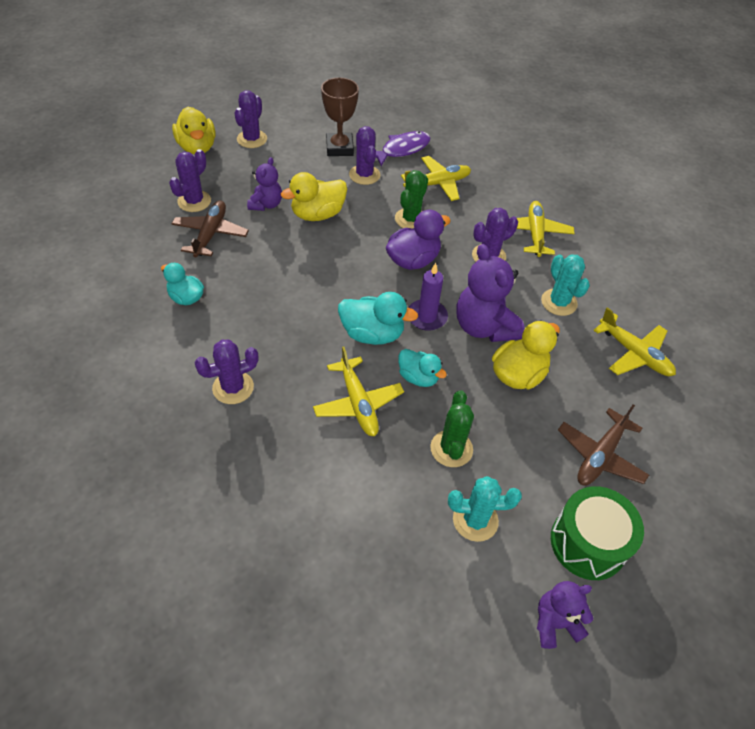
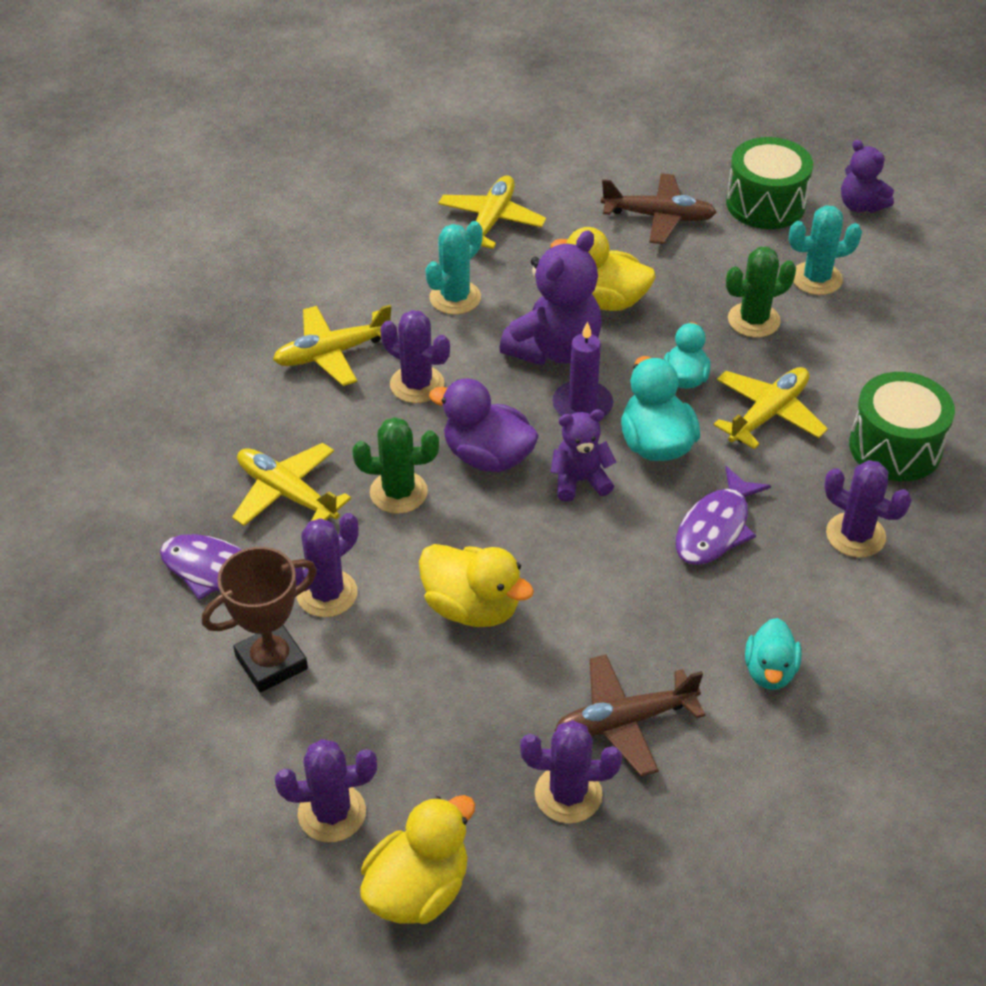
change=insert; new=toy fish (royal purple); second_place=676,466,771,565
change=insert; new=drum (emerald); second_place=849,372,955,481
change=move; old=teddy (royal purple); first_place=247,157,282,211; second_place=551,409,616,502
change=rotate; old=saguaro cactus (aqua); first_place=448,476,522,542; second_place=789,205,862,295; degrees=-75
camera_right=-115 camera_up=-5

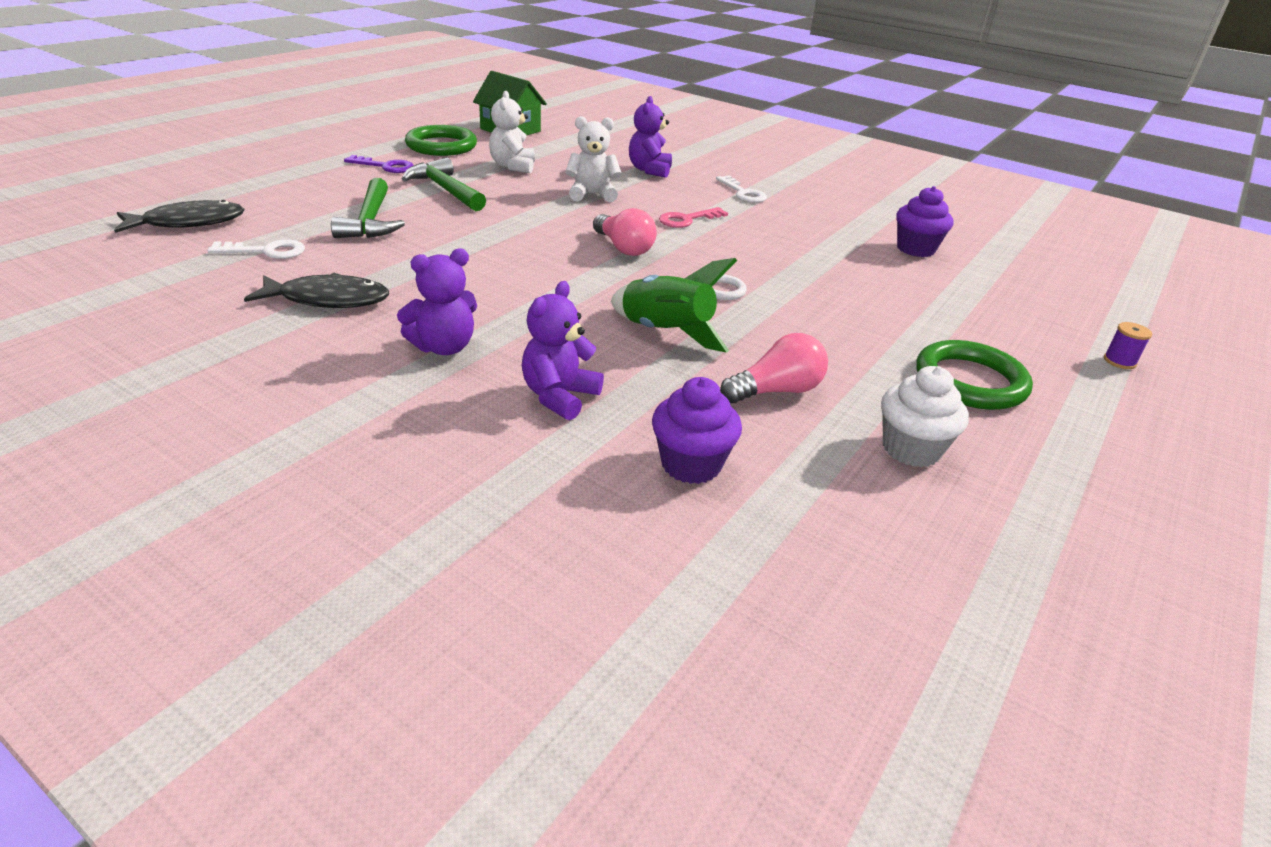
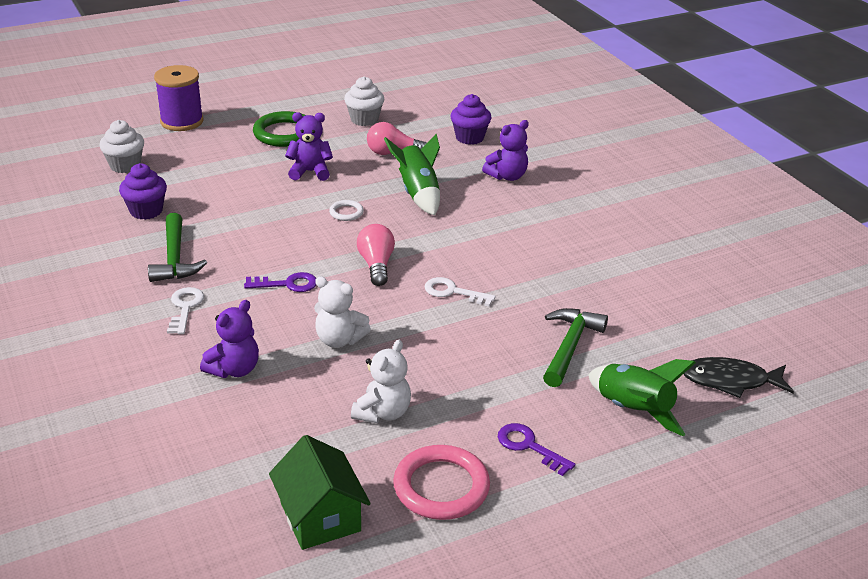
change=delete; old=toy fish (ebony); first_place=244,273,389,308
change=insert; new=cupcake (snow-white); second_place=99,120,144,173
change=insert; new=rocket (emerald); second_place=588,359,696,437
change=move; old=key (snow-white); first_place=207,240,305,259; second_place=425,277,496,307
change=move; old=teddy (royal purple); first_place=397,248,477,355; second_place=285,112,333,181
change=move; old=hammer (emerald); first_place=402,157,486,211; second_place=148,213,207,282
change=recolor; old=ring (emerald); new=ring (rosy); first_place=405,125,477,156; second_place=393,445,490,520
change=recolor; old=key (rosy); new=key (royal purple); first_place=659,207,728,228; second_place=244,272,316,292
change=resize; old=reel of thread (royal purple); first_place=1104,322,1152,369; second_place=154,65,203,131; factor=2.36
camera_right=-150 camera_up=0

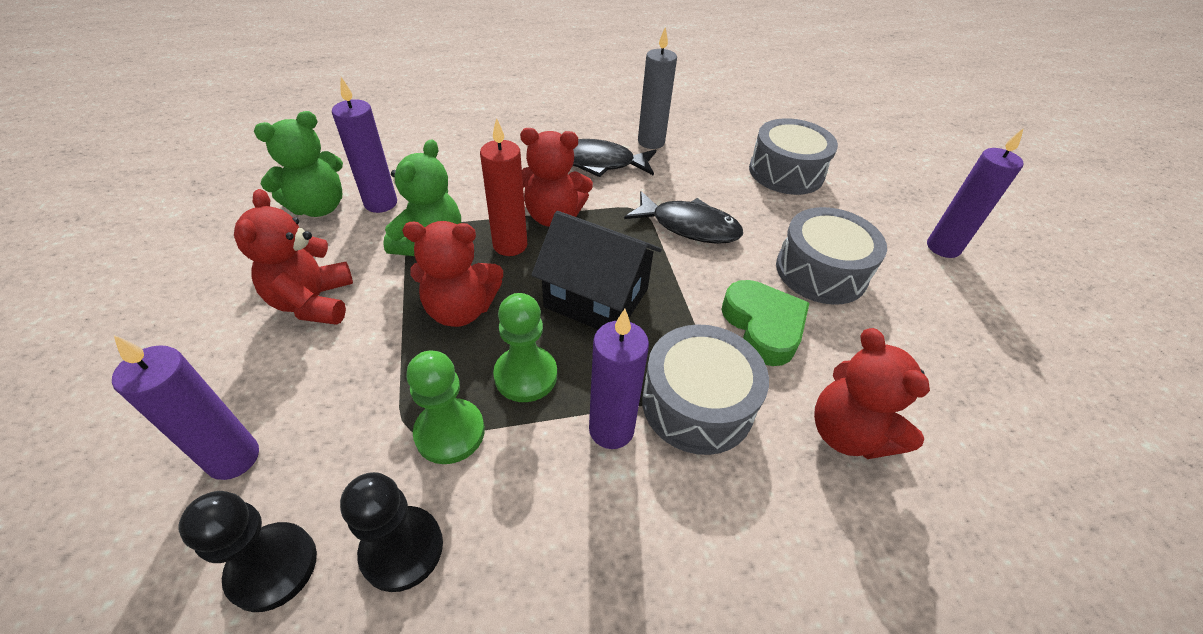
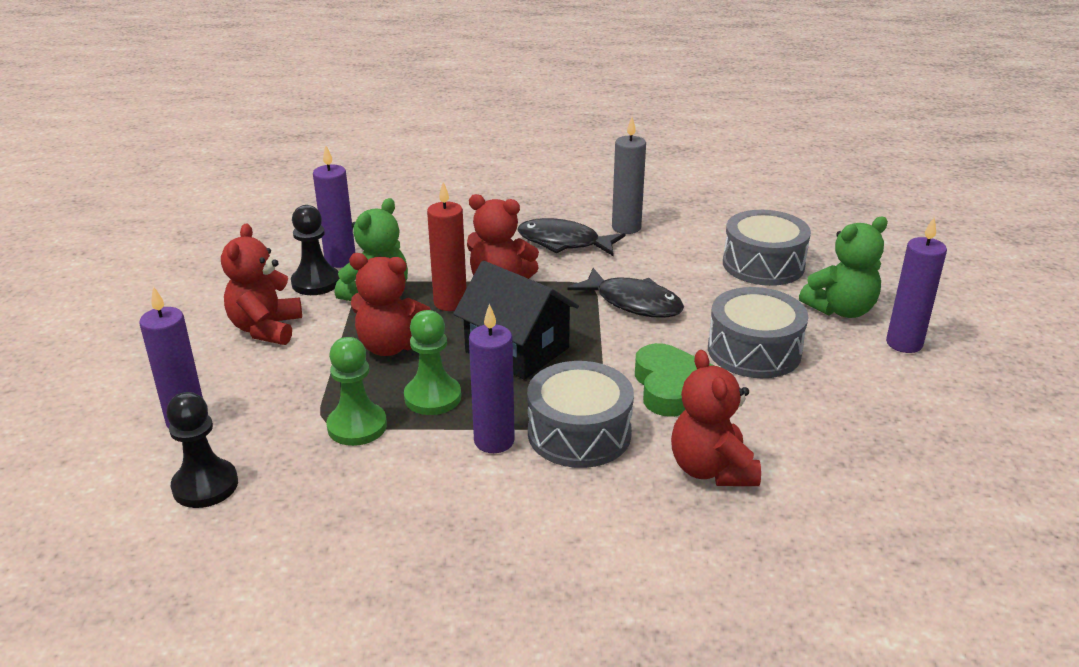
change=move; old=teddy (emerald); first_place=254,111,343,217; second_place=799,216,888,318
change=move; old=pawn (ebony); first_place=340,472,443,592; second_place=291,205,340,295
camera_right=15 camera_up=-15

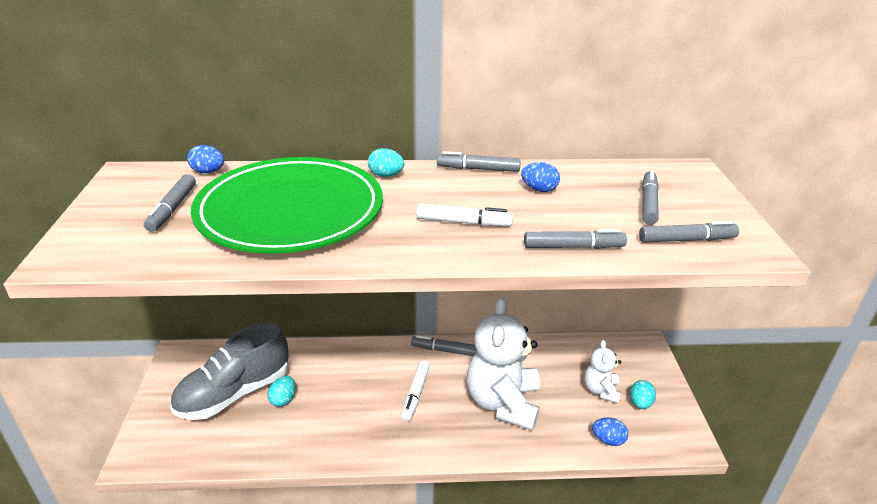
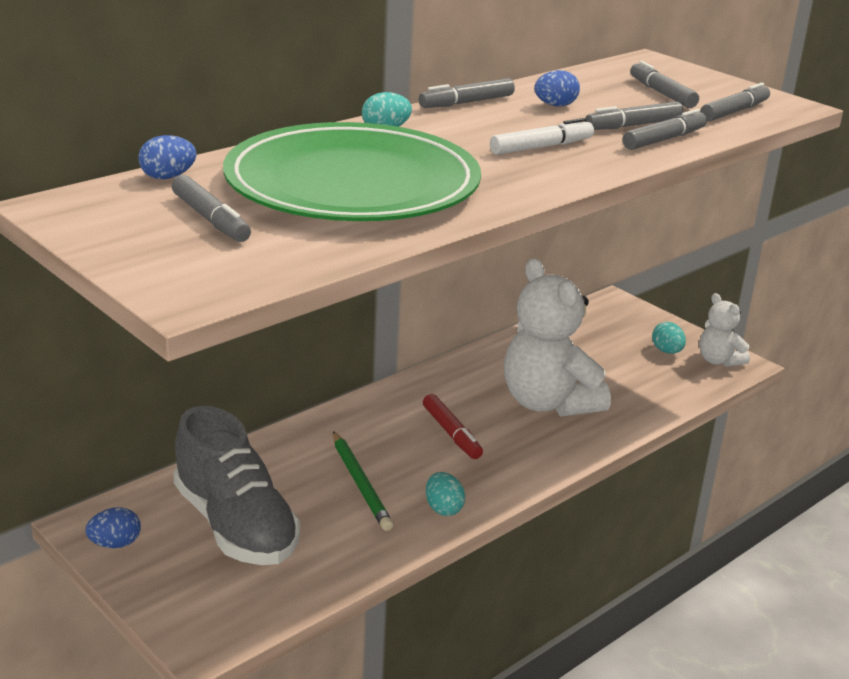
change=insert; new=lead pencil (emerald); second_place=333,431,393,531
change=move; old=egg shape (aqua); first_place=268,376,296,407; second_place=426,472,466,516
change=move; old=marker (ash-grey); first_place=411,335,477,356; second_place=585,102,684,130
change=move; old=teddy (snow-white); first_place=584,340,621,403; second_place=699,293,750,367
change=move; old=egg shape (cobalt); first_place=592,417,629,446; second_place=85,507,141,548
change=recolor; old=marker (snow-white); new=marker (crimson); first_place=401,360,430,421; second_place=423,394,483,459
change=rotate; old=sneaker (ash-grey); first_place=170,323,289,420; second_place=173,406,300,565; degrees=-45
camera_right=-40 camera_up=-5

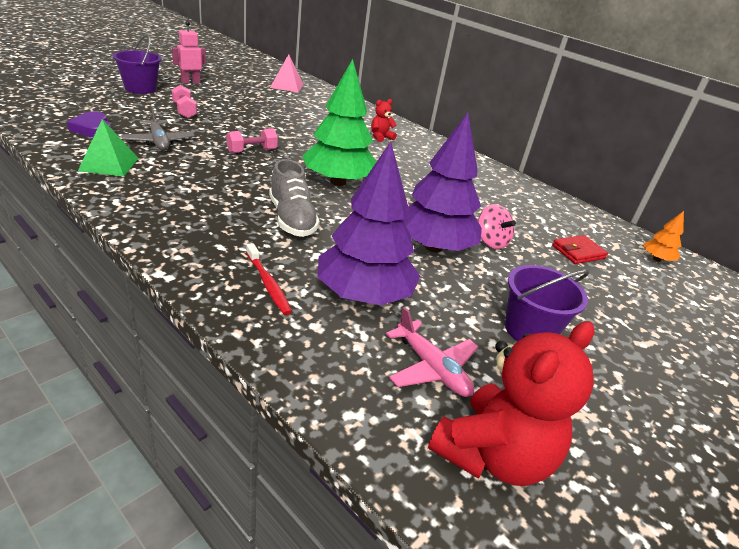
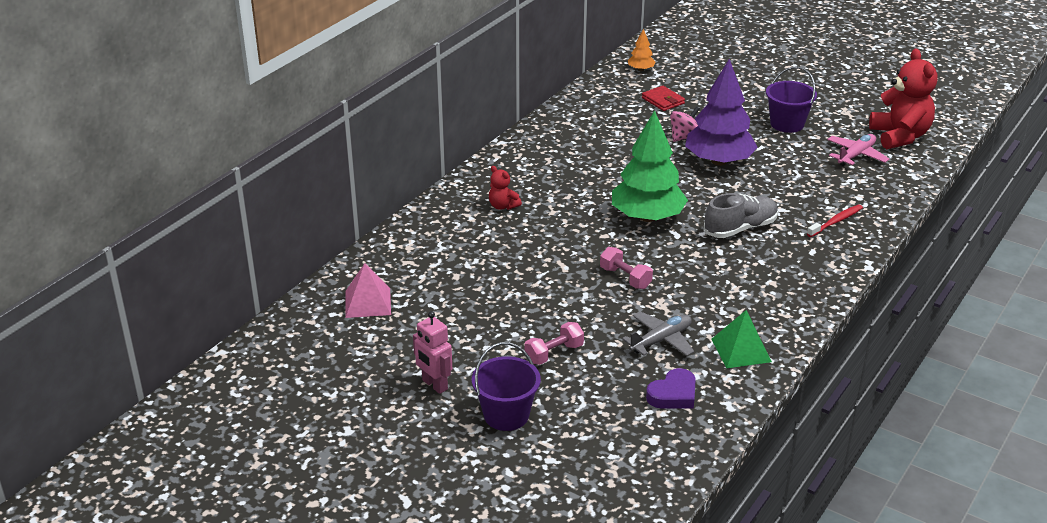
change=delete; old=tree (royal purple); first_place=318,142,420,305
change=rotate; old=teddy (crimson); first_place=428,321,595,486; second_place=869,49,938,149; degrees=45
camera_right=-95 camera_up=0

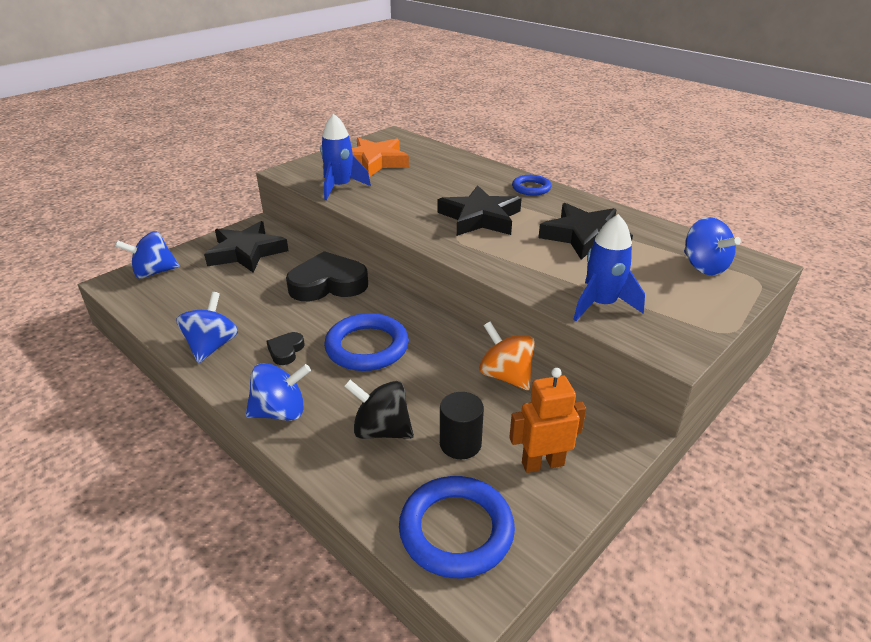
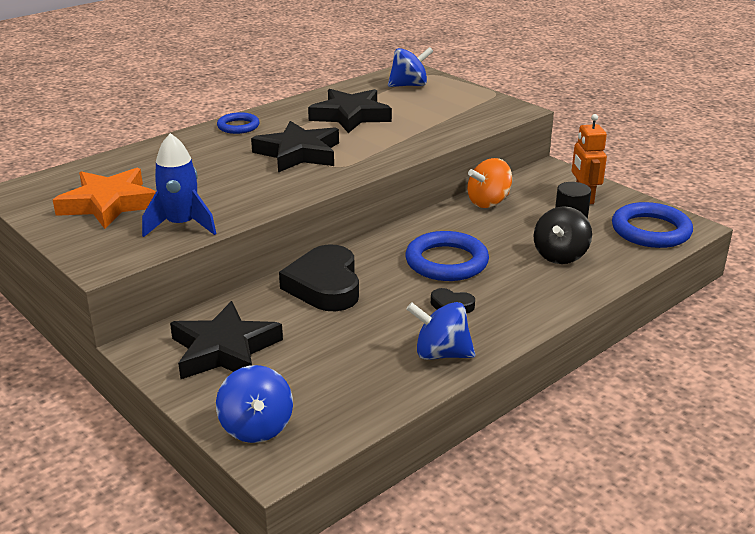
change=delete; old=whirligig (cobalt); first_place=245,363,311,421
change=delete; old=rocket (cobalt); first_place=573,214,645,321
camera_right=-85 camera_up=-5

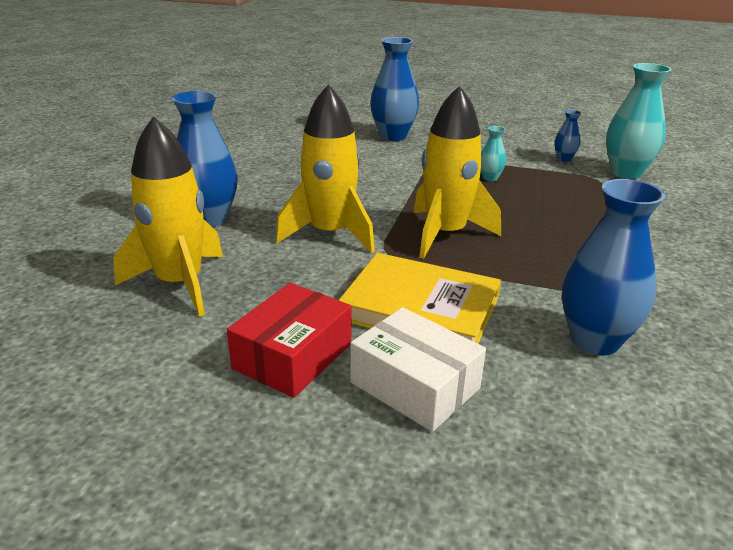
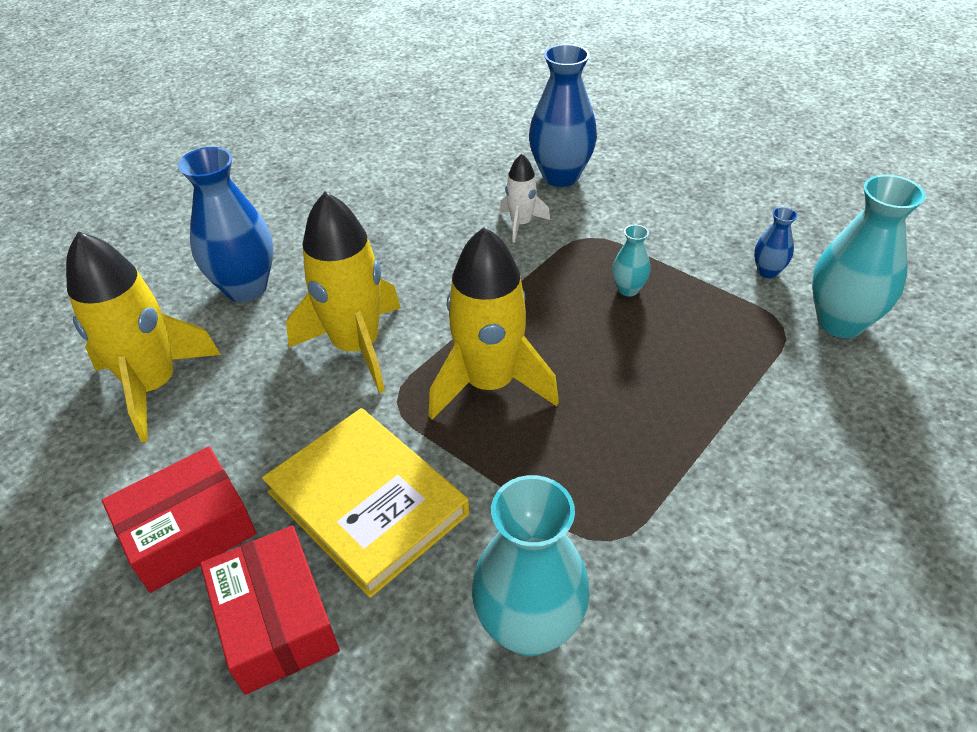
change=insert; new=rocket (snow-white); second_place=499,154,550,243
change=recolor; old=package (snow-white); new=package (crimson); first_place=350,307,486,432; second_place=200,526,340,695
change=recolor; old=vase (cobalt); new=vase (aqua); first_place=562,179,665,356; second_place=472,475,590,656
camera_right=25 camera_up=15

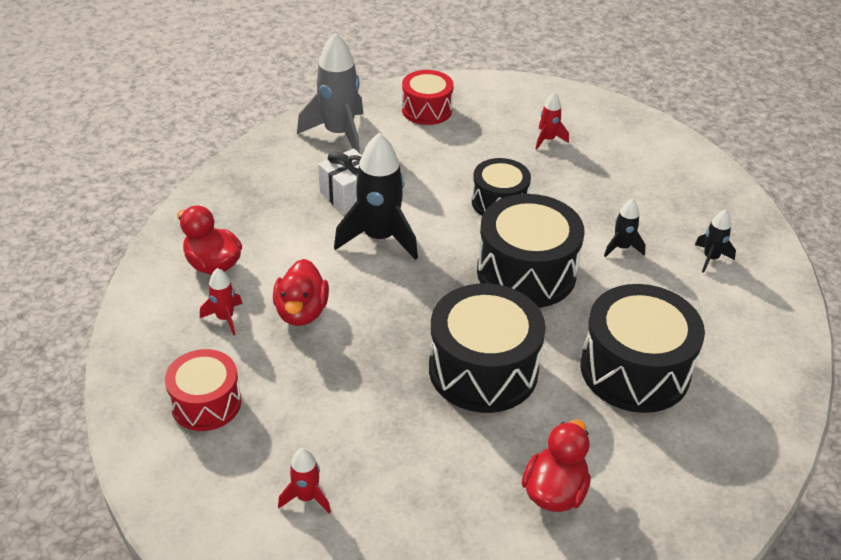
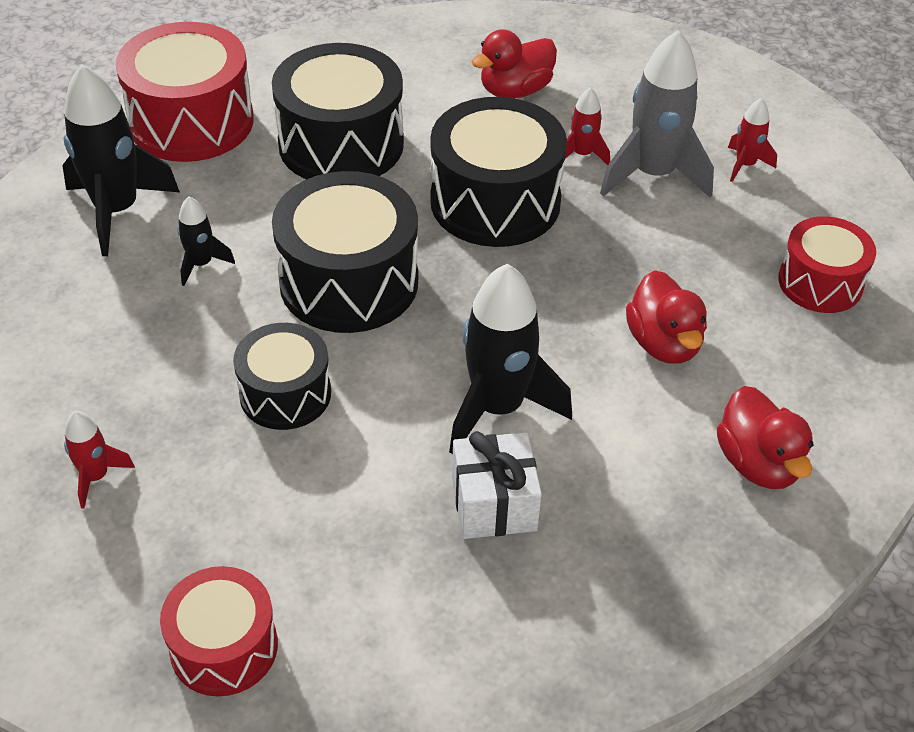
change=insert; new=drum (crimson); second_place=115,22,254,162
change=move; old=rocket (crimson); first_place=200,268,242,335; second_place=565,87,610,165
change=move; old=rocket (ash-grey); first_place=297,33,363,153; second_place=600,30,714,198
change=rotate; old=duck (crimson); first_place=273,259,329,326; second_place=626,270,707,363; degrees=135
change=resize; old=rocket (ebony); first_place=695,209,736,273; second_place=62,64,180,256; factor=2.03
camera_right=-150 camera_up=5

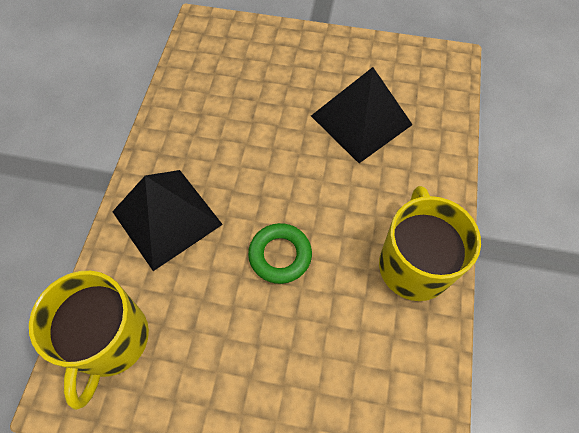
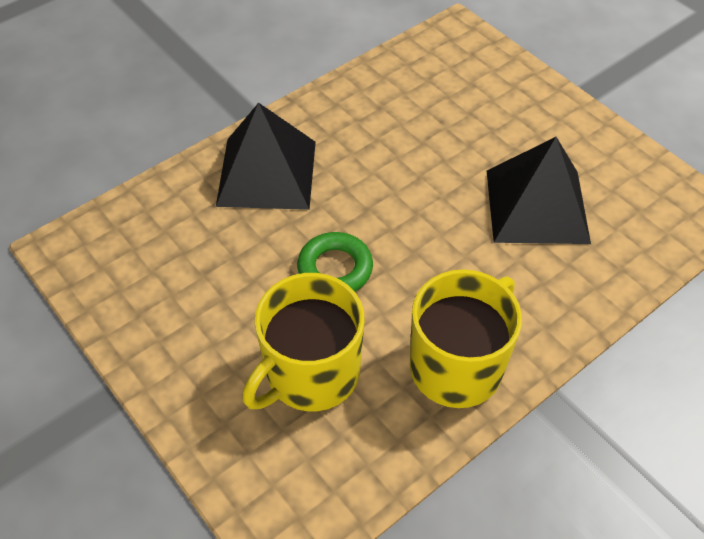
change=move; old=mug (bright yellow); first_place=29,271,149,410; second_place=242,273,364,411
camera_right=40 camera_up=-10

